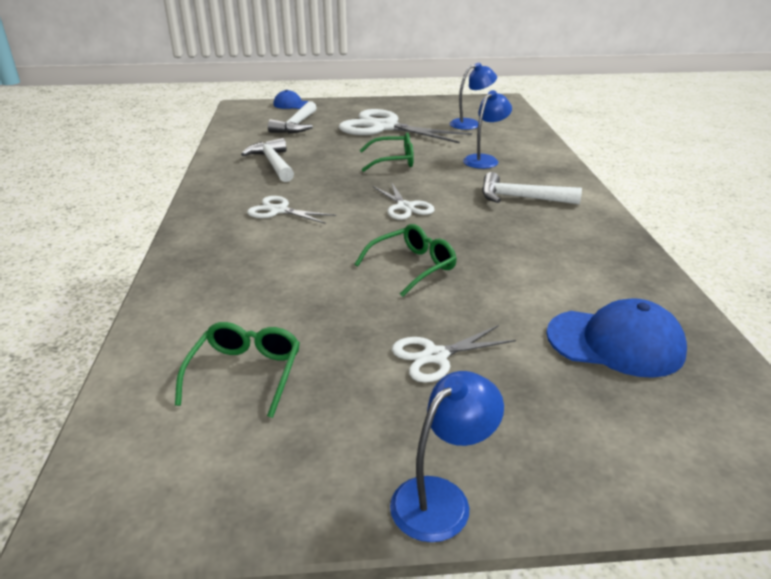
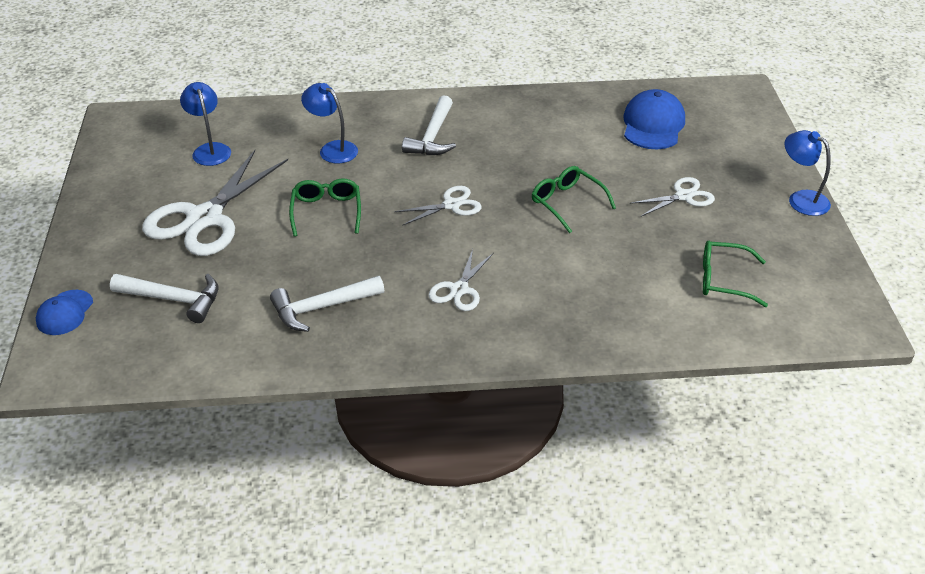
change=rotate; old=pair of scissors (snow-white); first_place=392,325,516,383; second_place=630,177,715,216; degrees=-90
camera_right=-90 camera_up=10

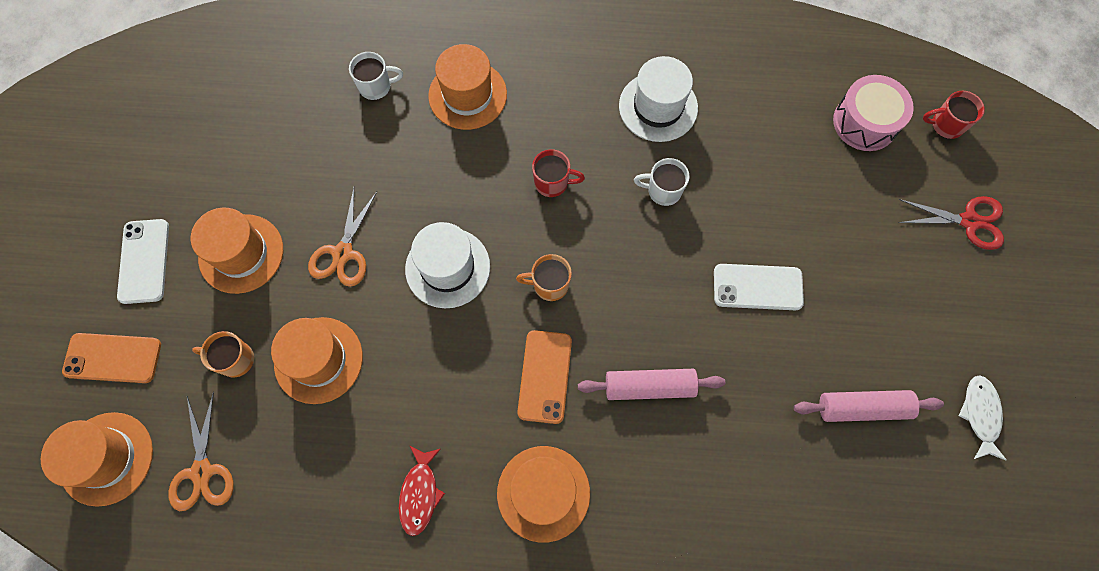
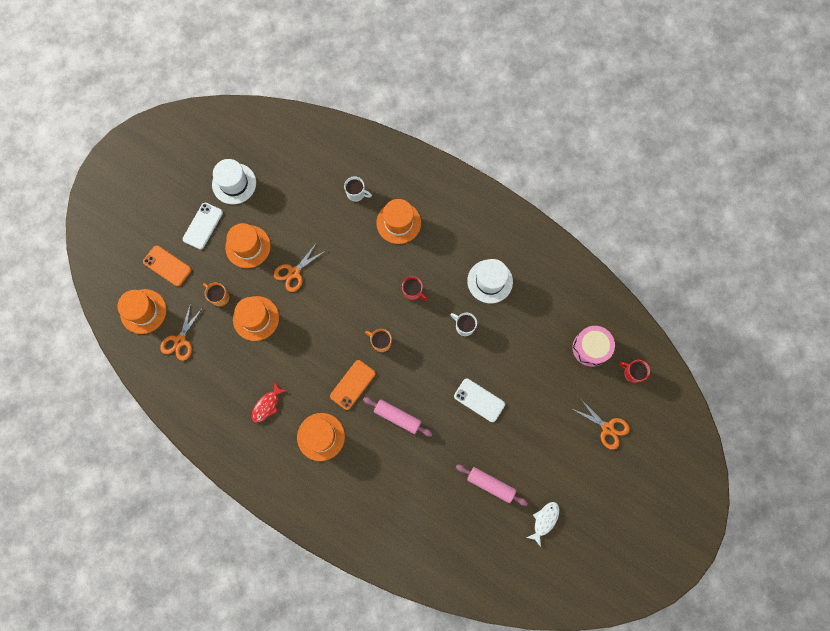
change=move; old=tall hat (snow-white); first_place=405,222,490,308; second_place=212,159,256,204
change=recolor; old=pair of scissors (crimson); new=pair of scissors (orange); first_place=898,196,1004,250; second_place=572,397,630,450
camera_right=30 camera_up=5

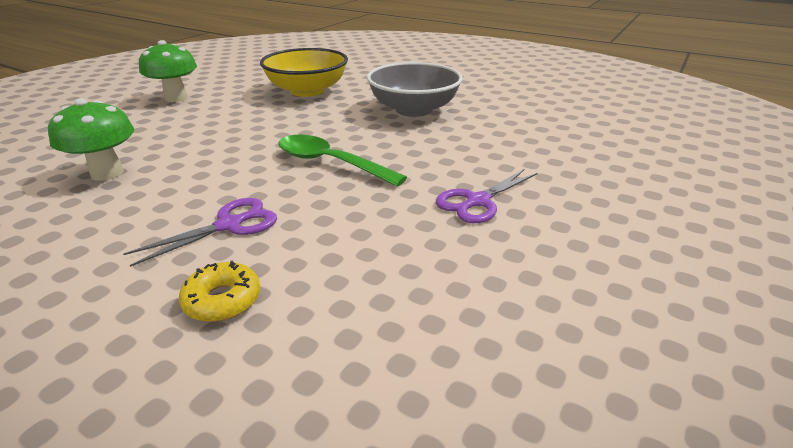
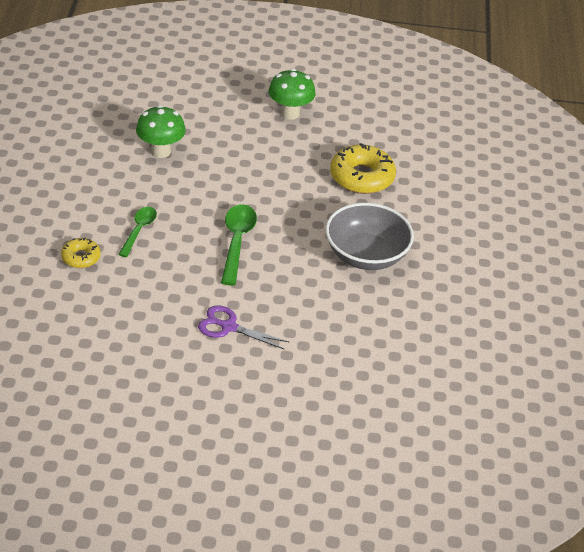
change=replace; old=pair of scissors (royal purple); new=spoon (emerald); first_place=123,198,277,267; second_place=118,207,157,257
change=replace; old=bowl (bright yellow); new=donut (bright yellow); first_place=260,48,348,97; second_place=330,143,396,194
camera_right=60 camera_up=10

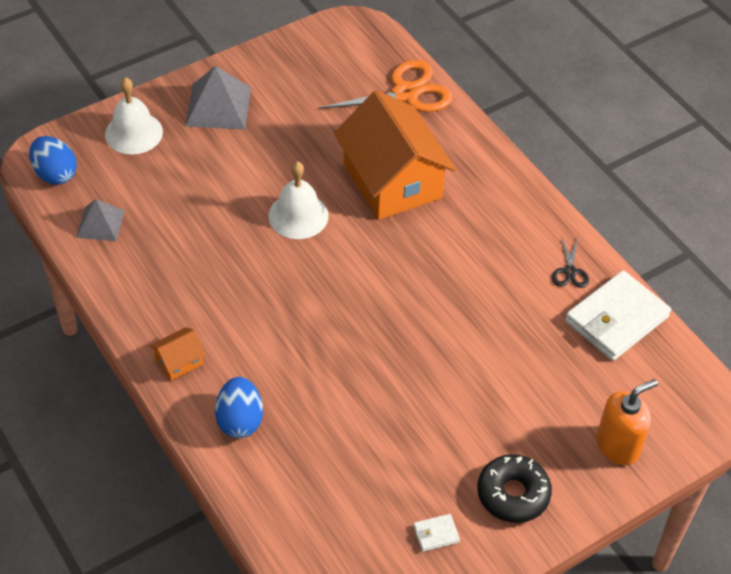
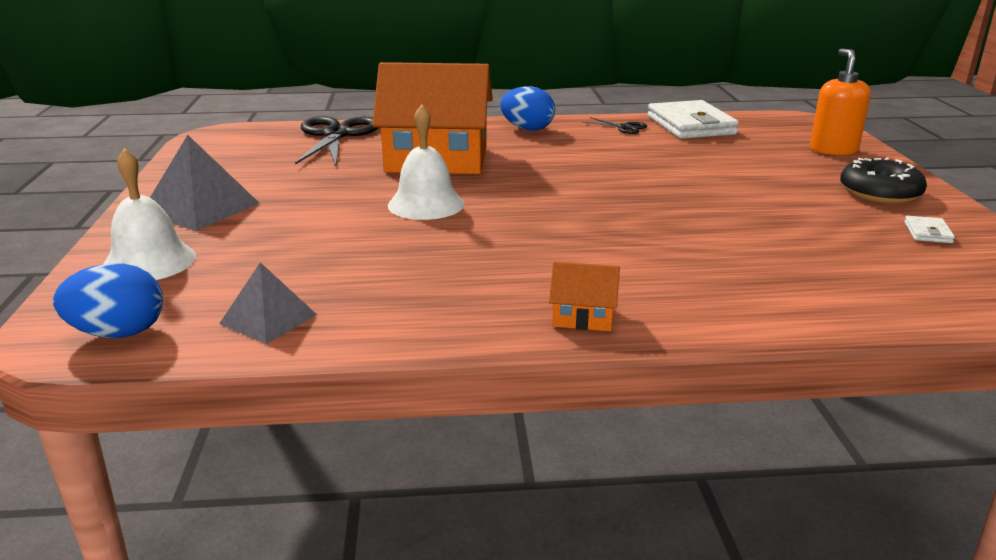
change=move; old=egg shape (cobalt); first_place=215,377,263,438; second_place=500,86,555,131
change=recolor; old=pair of scissors (orange); new=pair of scissors (ebony); first_place=318,60,452,132; second_place=295,116,378,166
change=rotate; old=house (orange); first_place=150,327,206,381; second_place=549,262,620,331; degrees=-75
camera_right=-60 camera_up=-25

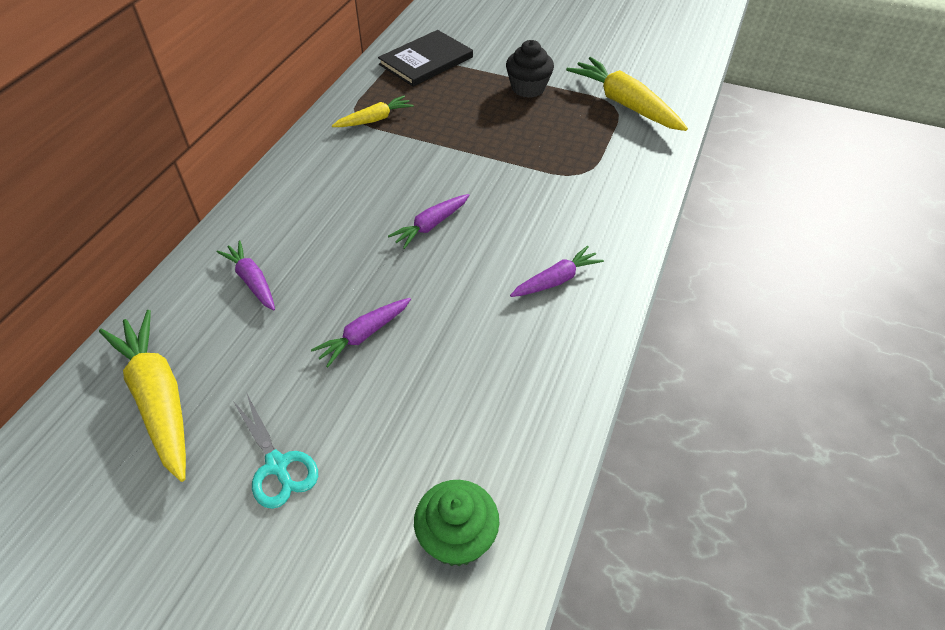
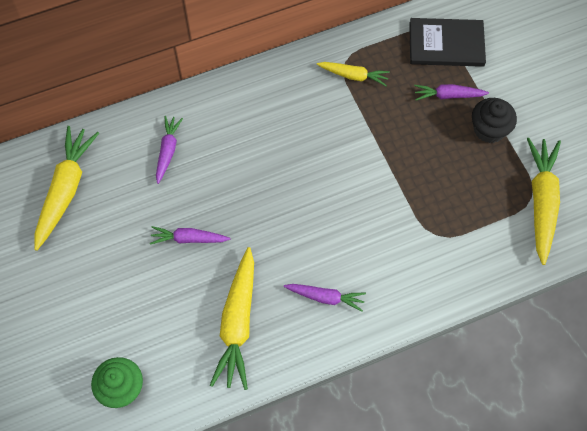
change=delete; old=pair of scissors (aqua); first_place=233,392,318,509
change=insert; new=root vegetable (bright yellow); second_place=210,247,254,390
change=move; old=root vegetable (royal purple); first_place=388,194,469,249; second_place=414,84,489,100
camera_right=45 camera_up=15

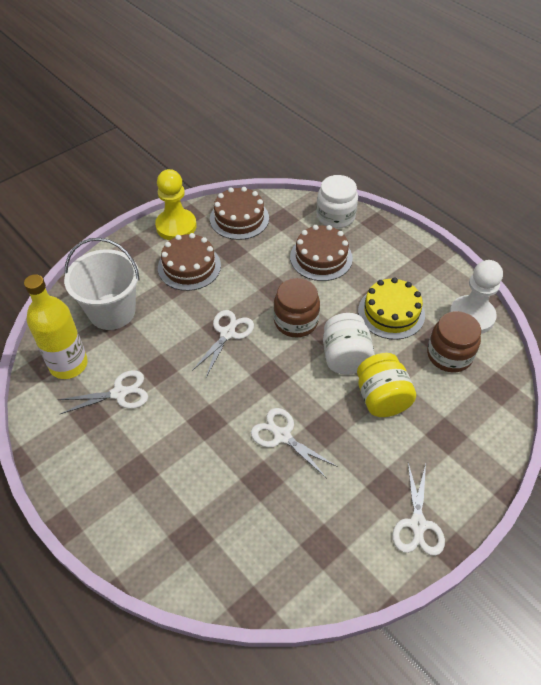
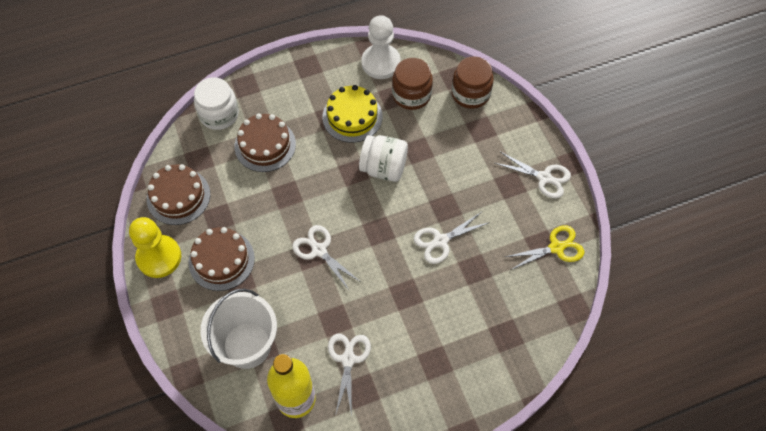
change=delete; old=jam jar (bright yellow); first_place=357,353,416,417
change=insert; new=pair of scissors (bright yellow); second_place=505,225,584,270
change=move; old=jam jar (dark brown); first_place=273,278,320,337; second_place=452,56,494,109
camera_right=-70 camera_up=10

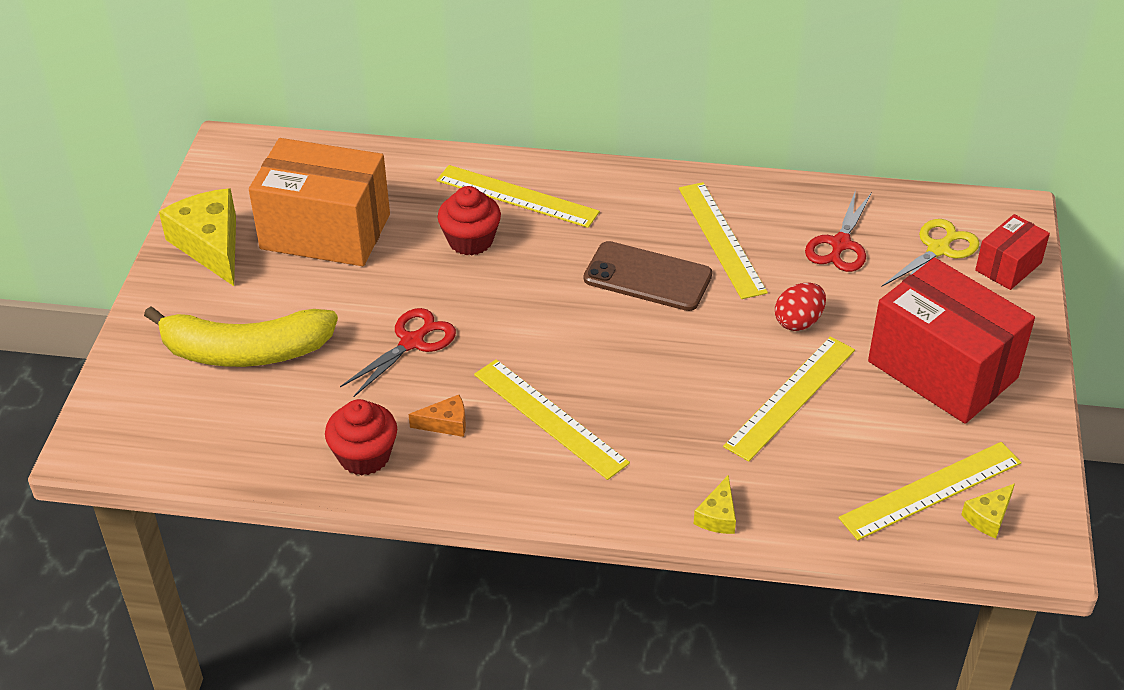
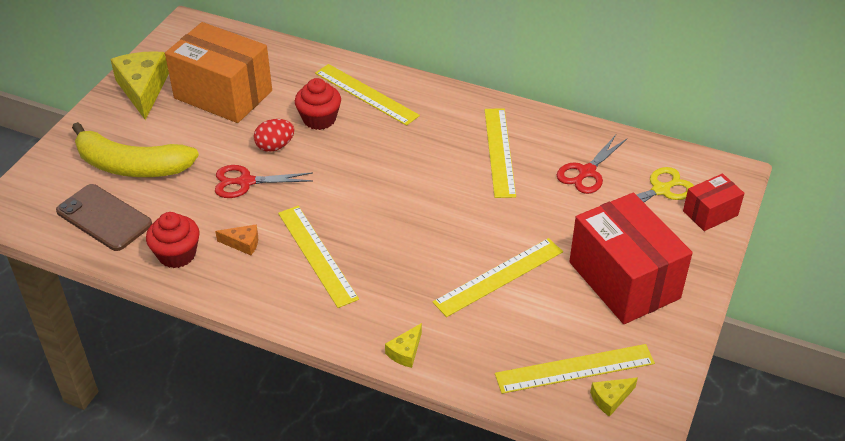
change=move; old=mobile phone (dark brown); first_place=584,241,712,311; second_place=56,184,152,251
change=move; old=egg shape (crimson); first_place=775,283,826,331; second_place=254,119,294,152
change=rotate; old=pair of scissors (crimson); first_place=340,308,456,397; second_place=215,165,313,198; degrees=-150
camera_right=15 camera_up=0

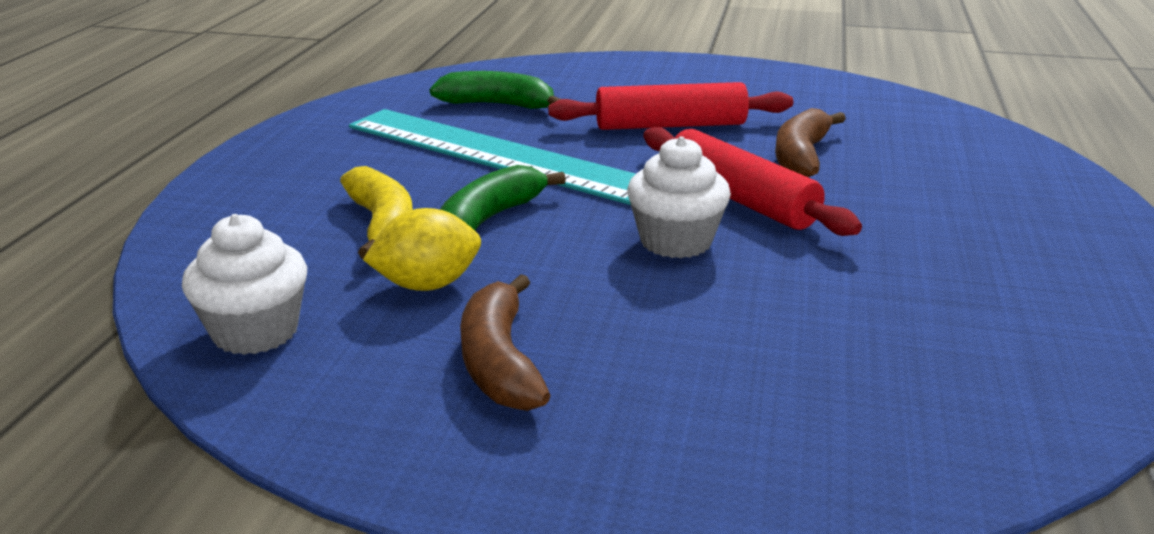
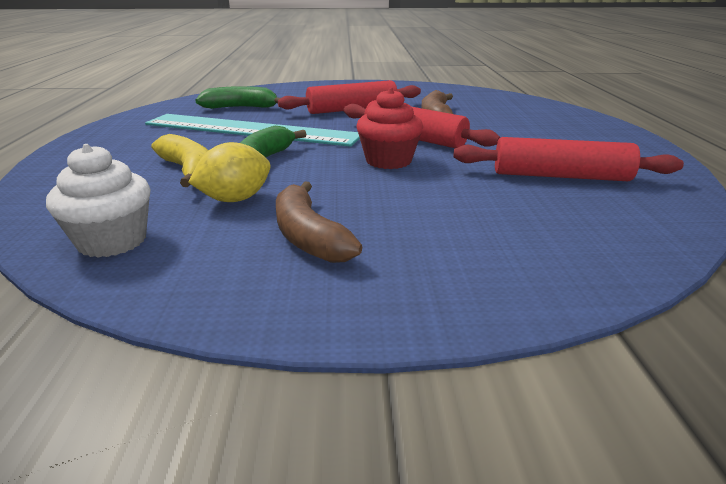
change=insert; new=rolling pin (crimson); second_place=453,137,684,181
change=recolor; old=cupcake (snow-white); new=cupcake (crimson); first_place=627,136,731,258; second_place=357,88,423,169
camera_right=-15 camera_up=0

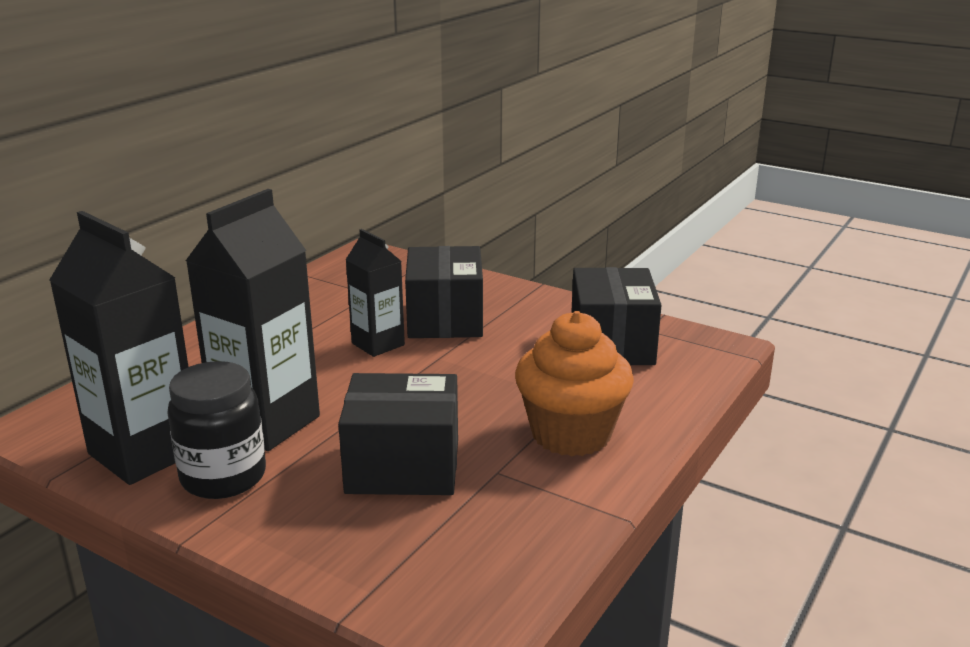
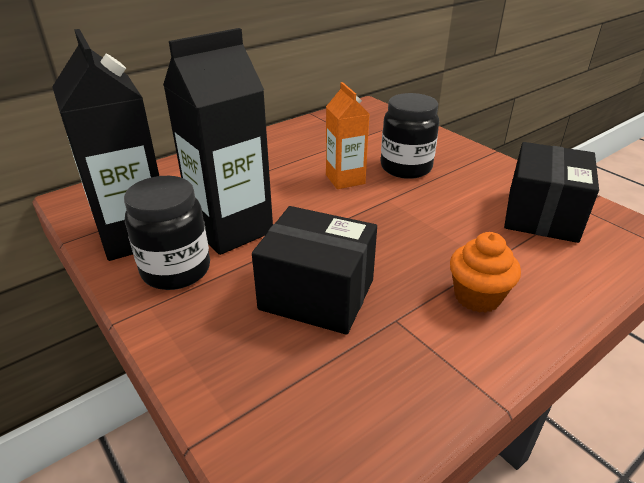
change=replace; old=package (ebony); new=jam jar (ebony); first_place=405,246,483,338; second_place=381,93,439,179
change=recolor; old=juice carton (ebony); new=juice carton (orange); first_place=346,229,405,357; second_place=326,82,369,189
change=resize; old=cupcake (orange); first_place=515,311,634,456; second_place=450,232,521,313; factor=0.62
camera_right=20 camera_up=10

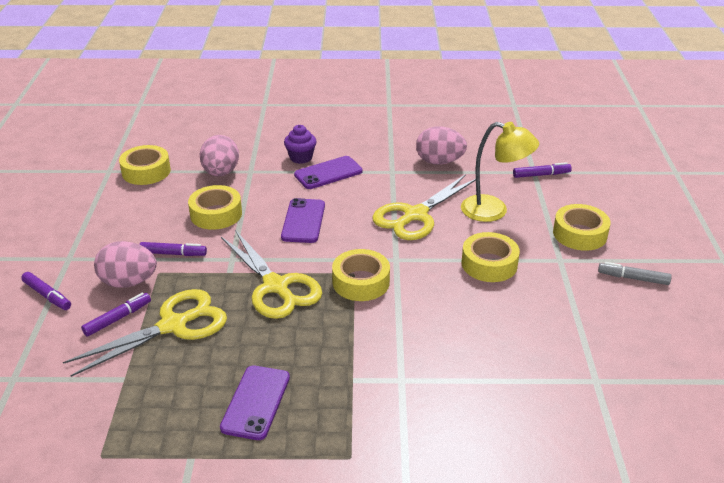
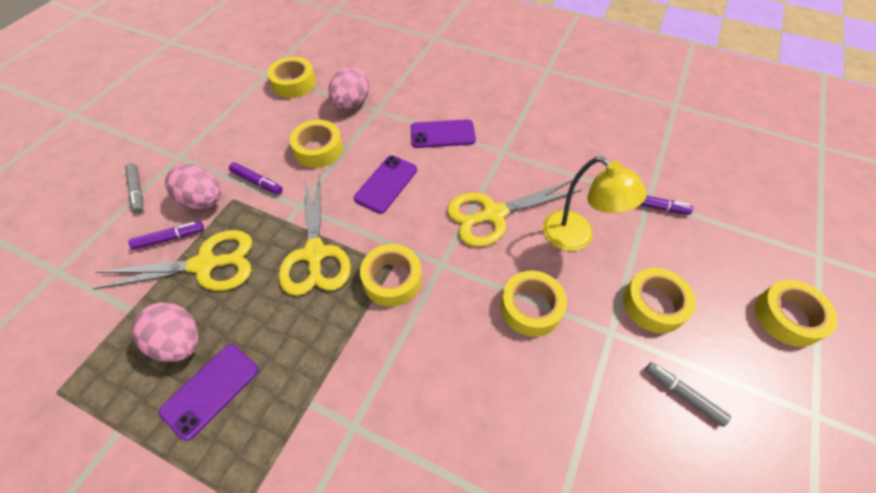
change=delete; old=cupcake (royal purple); first_place=284,125,316,164
change=insert; new=roll of tape (bright yellow); second_place=755,280,837,347
change=move; old=egg shape (rosy); first_place=416,126,467,165; second_place=132,302,199,362
change=recolor; old=marker (royal purple); new=marker (ash-grey); first_place=21,272,71,310; second_place=125,163,143,213
camera_right=25 camera_up=20

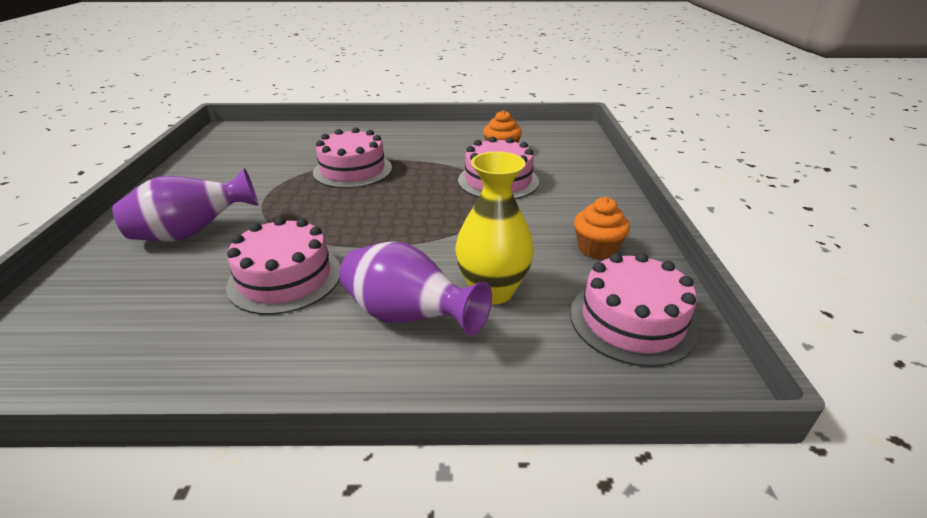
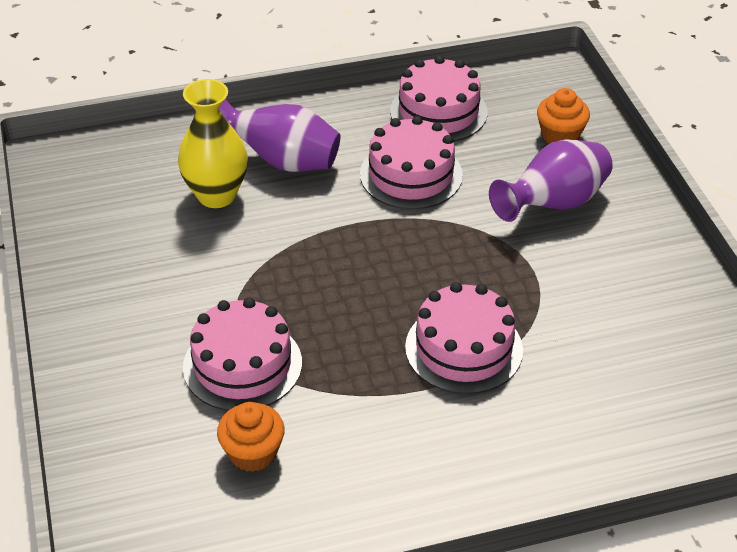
change=move; old=cake (rosy); first_place=570,252,698,367; second_place=390,56,488,142
change=move; old=cupcake (orange); first_place=574,197,630,260; second_place=537,88,590,143
camera_right=165 camera_up=10

